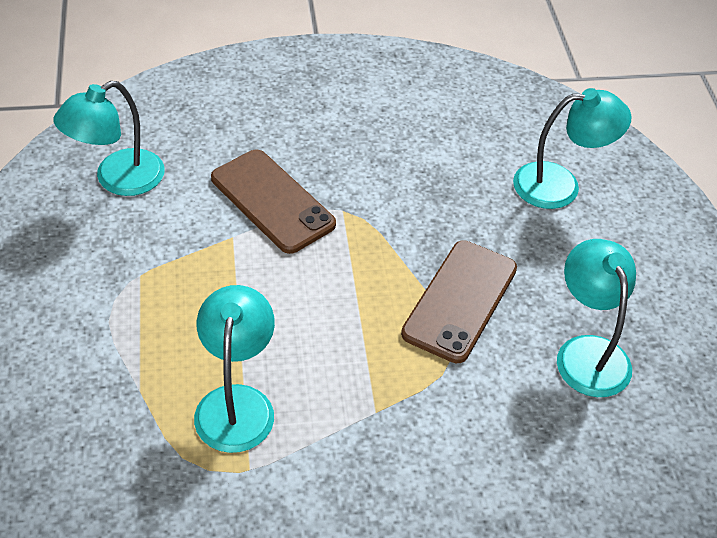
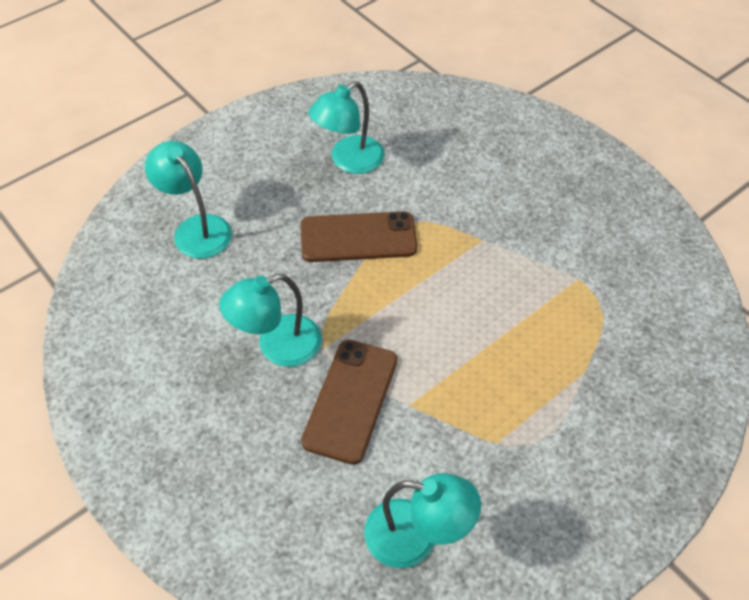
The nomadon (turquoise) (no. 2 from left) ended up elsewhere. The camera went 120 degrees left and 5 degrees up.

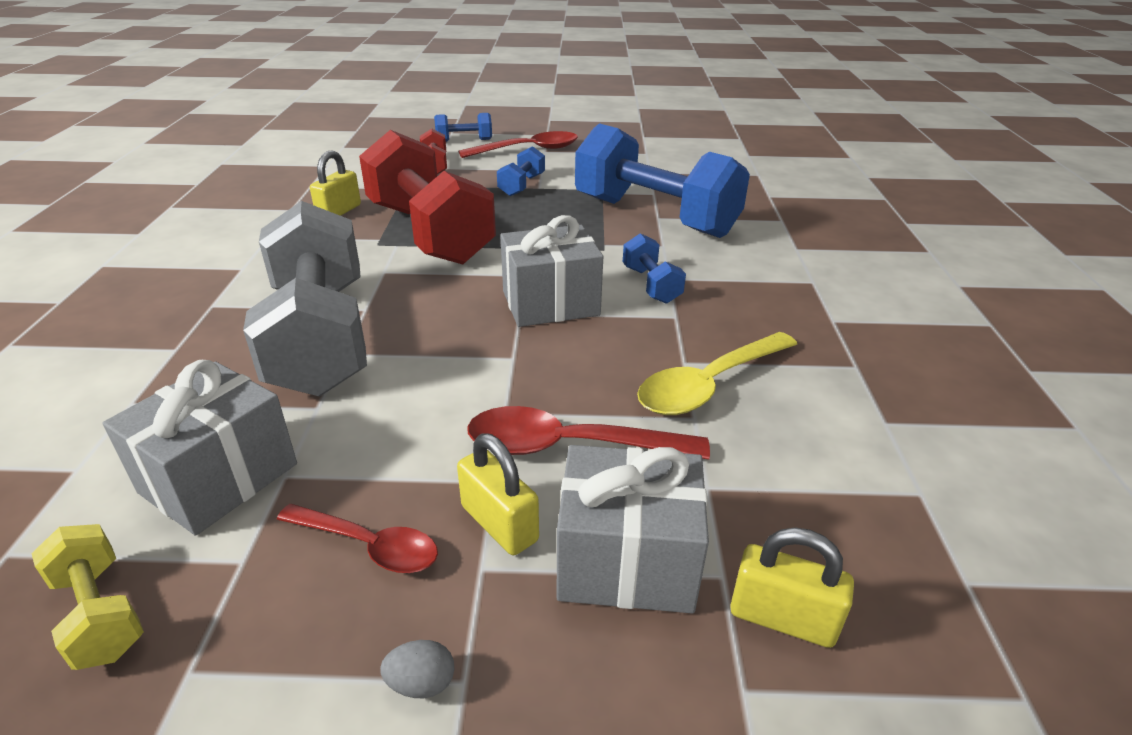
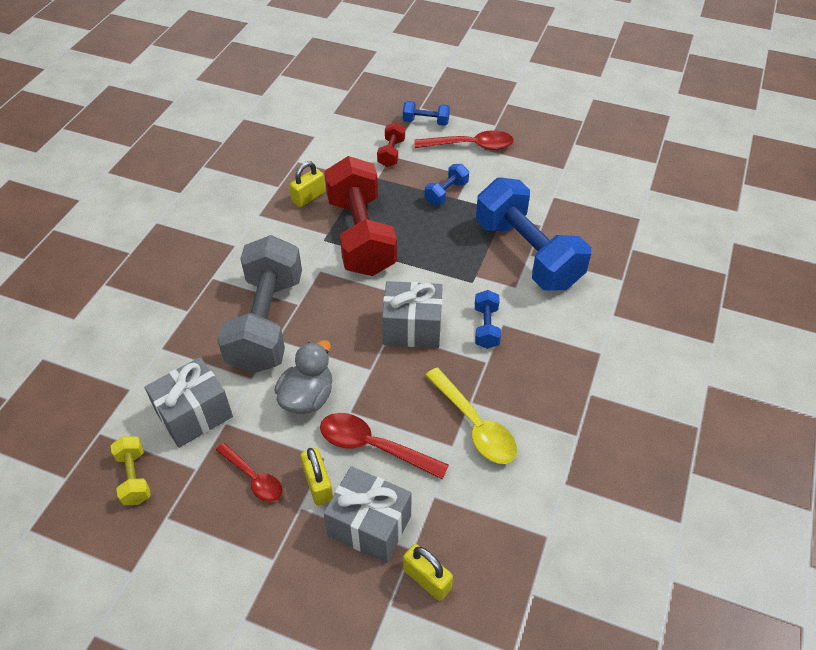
The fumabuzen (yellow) ended up facing another way, 105 degrees counterclockwise from before. The second view lost the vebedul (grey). The second view gained the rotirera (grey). The camera went 20 degrees right and 15 degrees up.

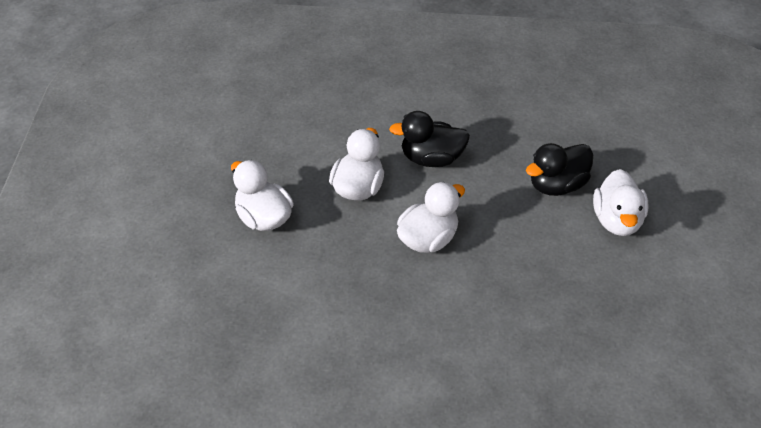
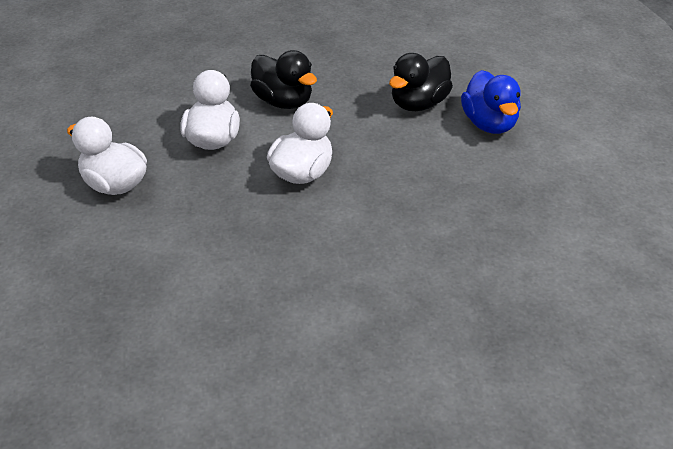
The rotirera (black) (no. 1 from left) ended up facing another way, 120 degrees counterclockwise from before. What was the rotirera (white) (no. 4 from left) turned into the rotirera (blue). The camera went 15 degrees left and 5 degrees down.

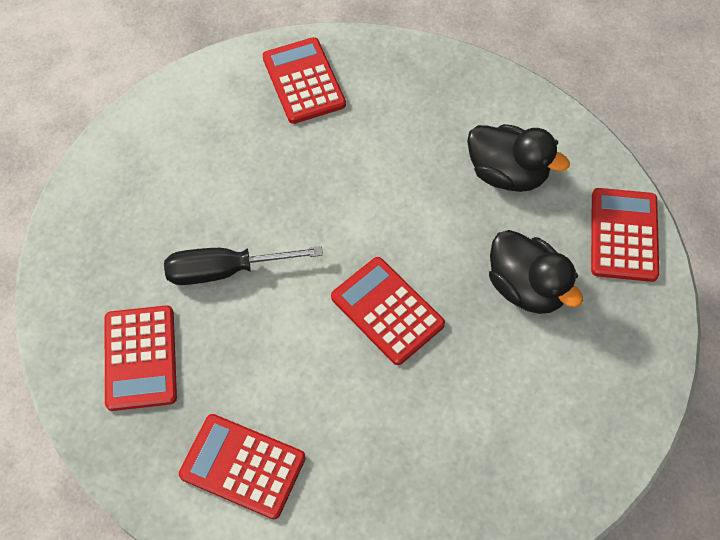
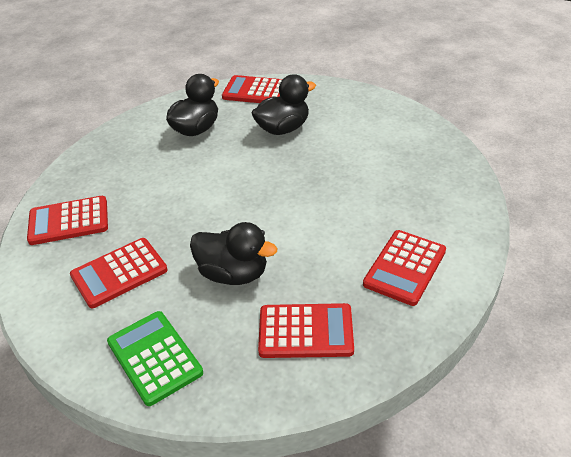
Where the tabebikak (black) stood, the rotirera (black) (no. 2 from left) came to stand. The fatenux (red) (no. 4 from left in the first image) ended up elsewhere. The second view gained the fatenux (green). The camera went 80 degrees left and 20 degrees down.

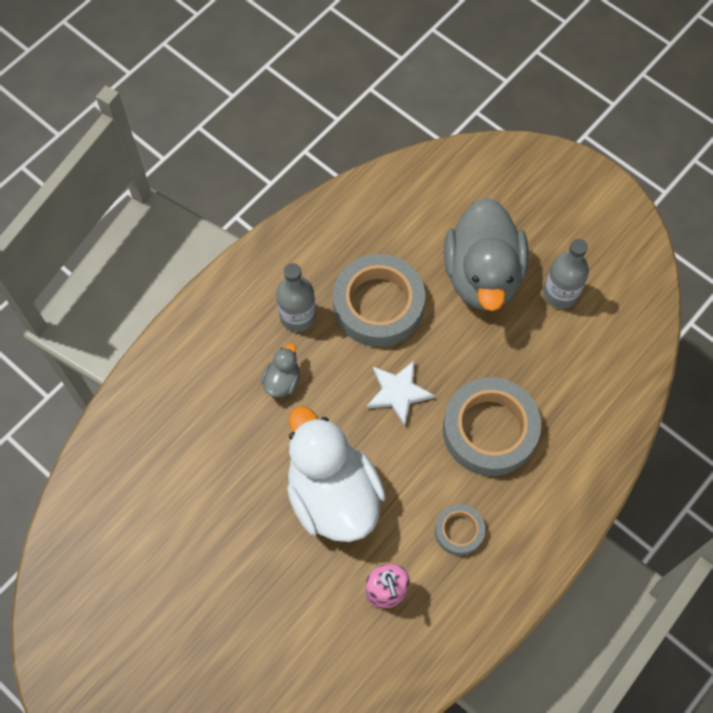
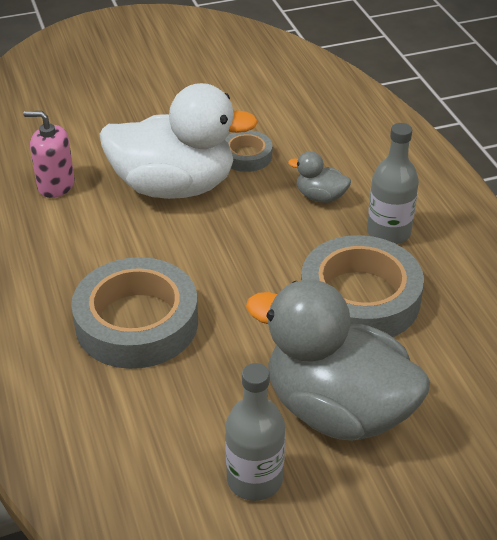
The rotirera (grey) (no. 1 from left) ended up facing another way, 150 degrees clockwise from before. The second view lost the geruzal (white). The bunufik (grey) (no. 2 from left) ended up elsewhere. The camera went 120 degrees right and 25 degrees down.

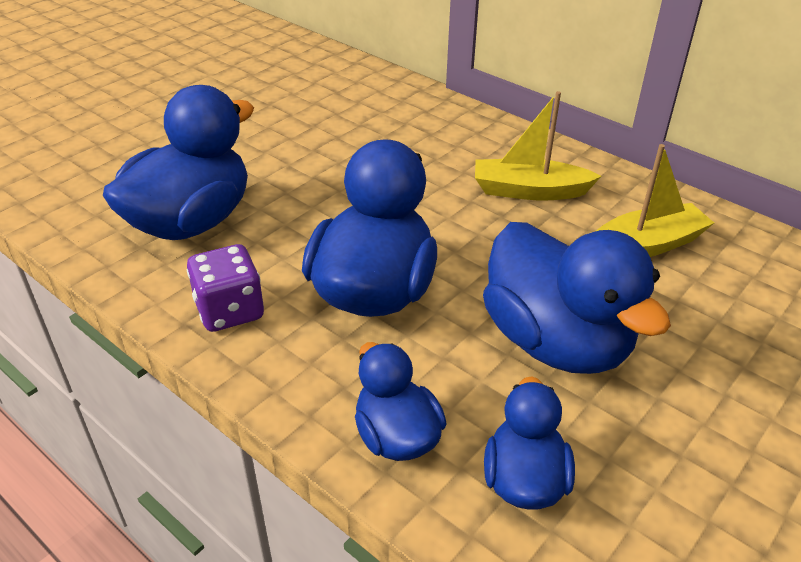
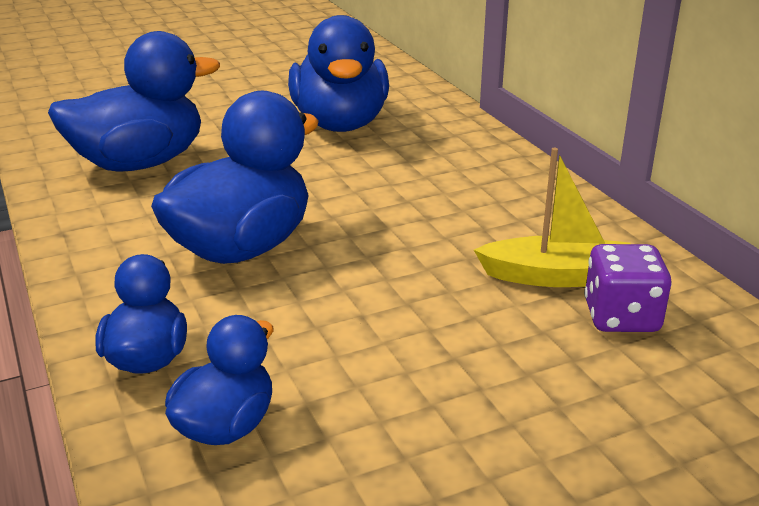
The second view lost the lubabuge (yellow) (no. 1 from left). The rotirera (blue) (no. 5 from left) ended up elsewhere. The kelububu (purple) ended up elsewhere. The camera went 25 degrees right and 10 degrees down.

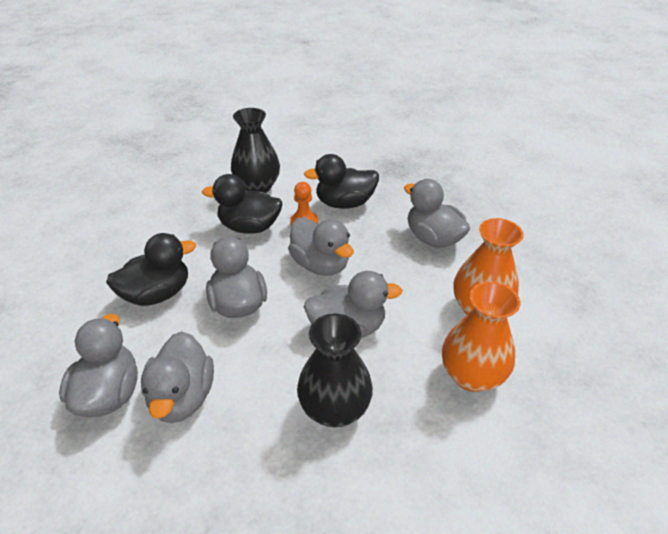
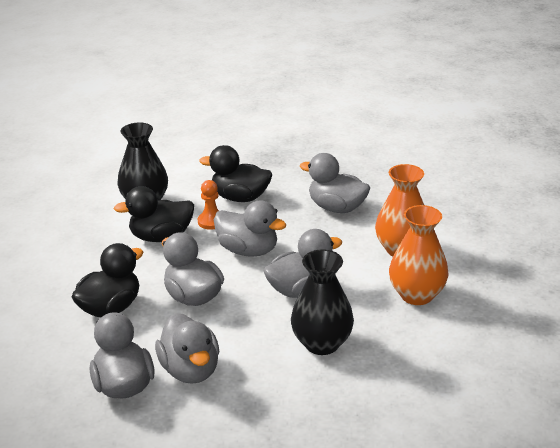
The rotirera (black) (no. 3 from left) ended up facing another way, 45 degrees clockwise from before. The camera went 20 degrees left and 10 degrees down.

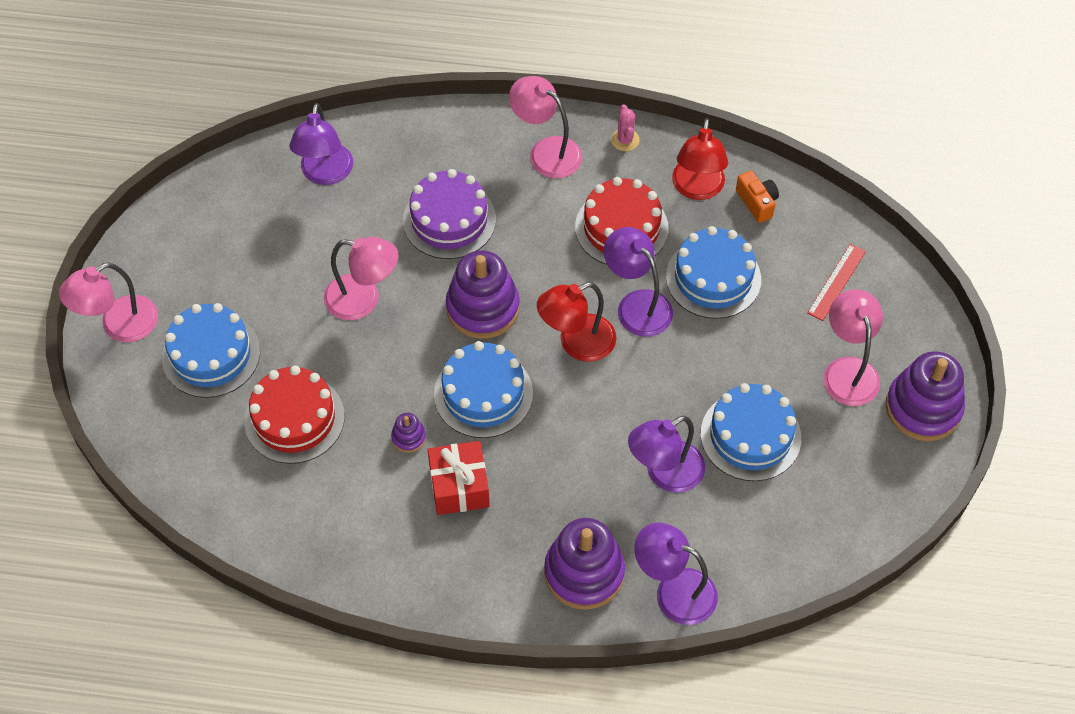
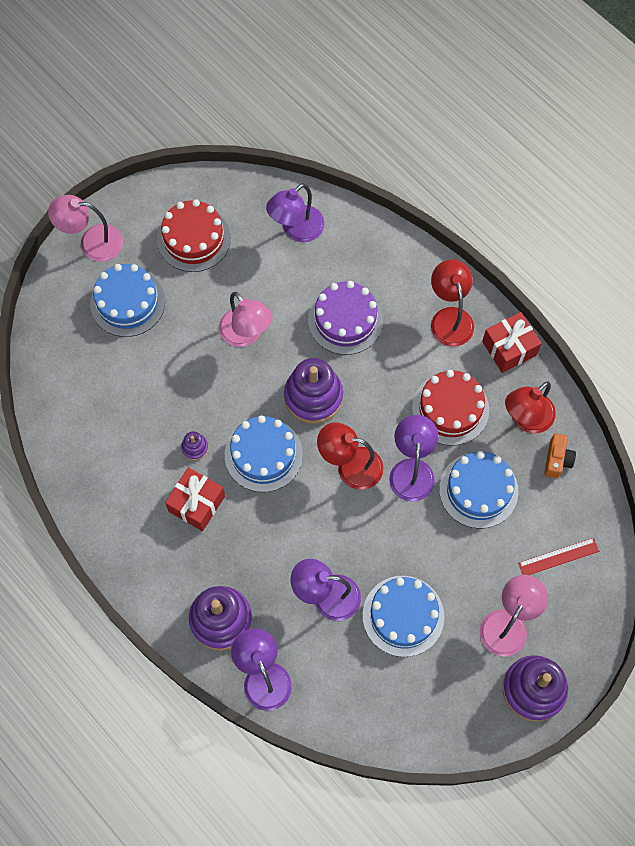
What was the nomadon (pink) (no. 3 from left) turned into the nomadon (red) (no. 2 from left). Where the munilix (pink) stood, the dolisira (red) (no. 2 from left) came to stand. The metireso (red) (no. 1 from left) ended up elsewhere. The camera went 40 degrees right and 10 degrees up.

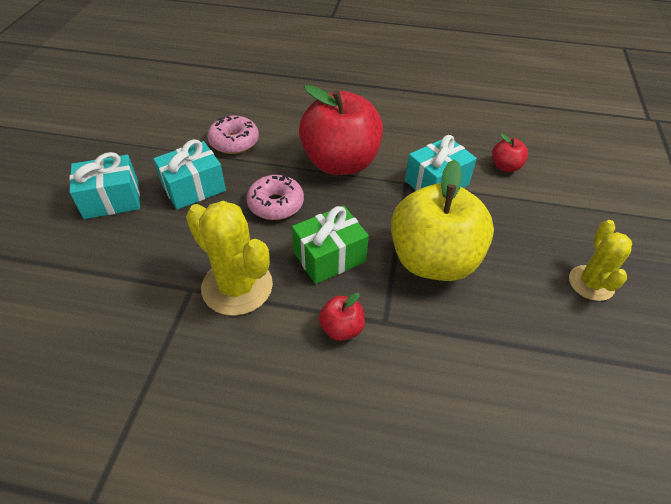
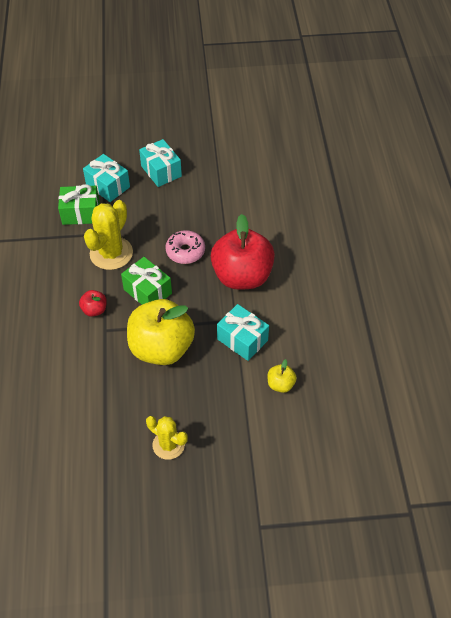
The second view lost the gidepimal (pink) (no. 1 from left). What was the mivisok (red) (no. 3 from left) turned into the mivisok (yellow) (no. 2 from left). The dolisira (turquoise) (no. 2 from left in the first image) ended up elsewhere. The munilix (yellow) (no. 2 from left) ended up facing another way, 45 degrees clockwise from before. The second view gained the dolisira (green) (no. 1 from left). The camera went 75 degrees right and 5 degrees up.

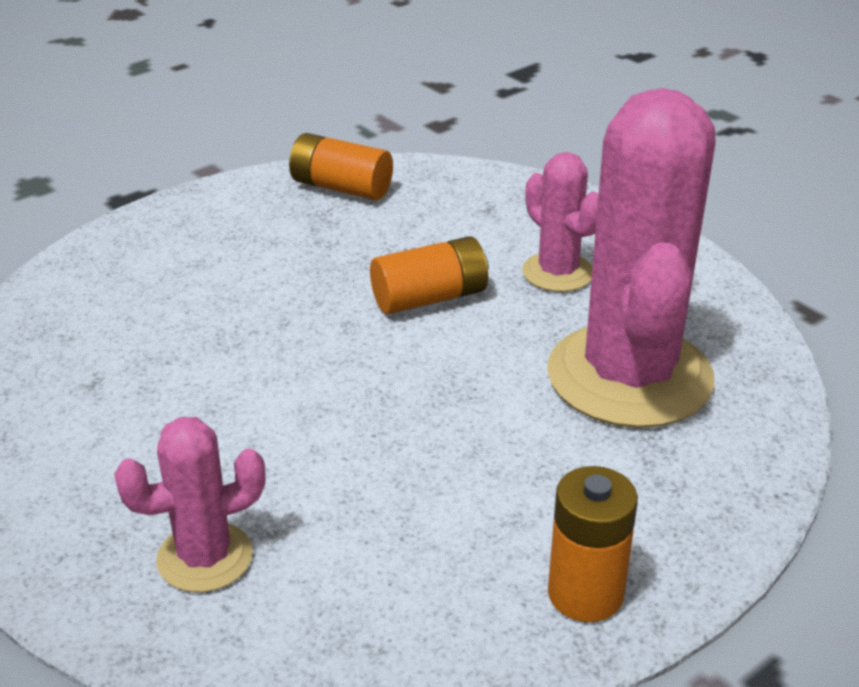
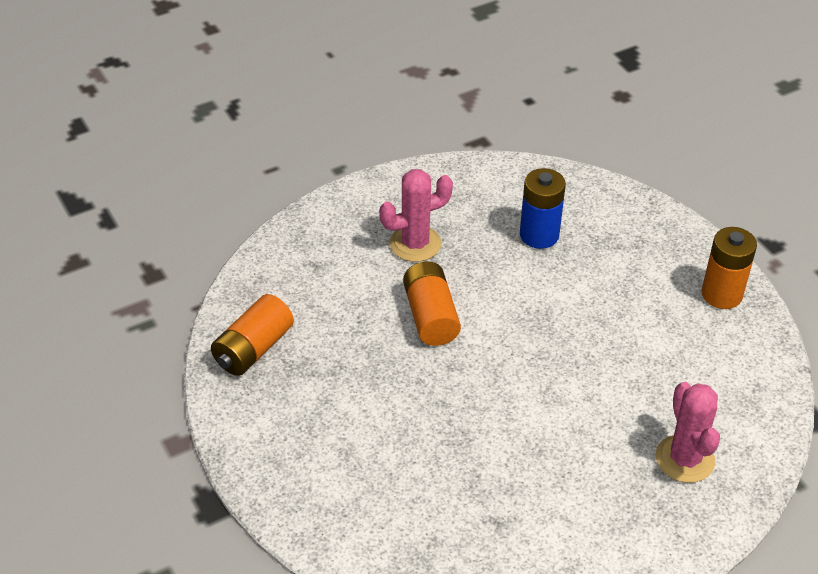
Where the munilix (pink) (no. 3 from left) stood, the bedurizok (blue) came to stand. The camera went 80 degrees left and 10 degrees up.

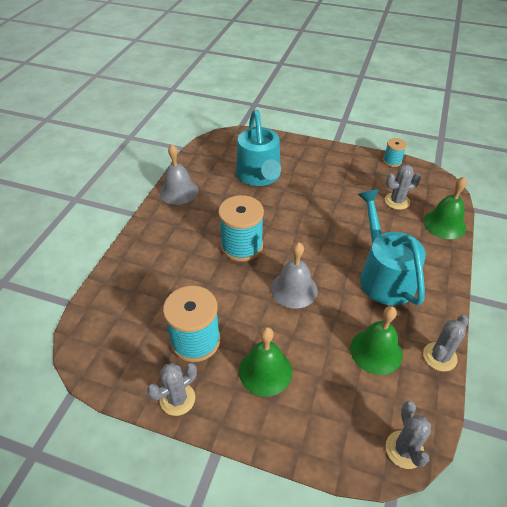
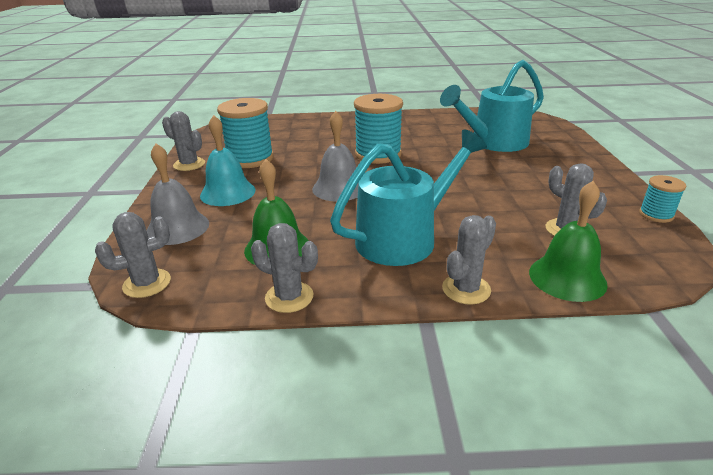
The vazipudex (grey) (no. 1 from left) ended up elsewhere. What was the vazipudex (green) (no. 1 from left) turned into the vazipudex (turquoise). The second view gained the munilix (grey) (no. 4 from left). The camera went 70 degrees right and 15 degrees down.

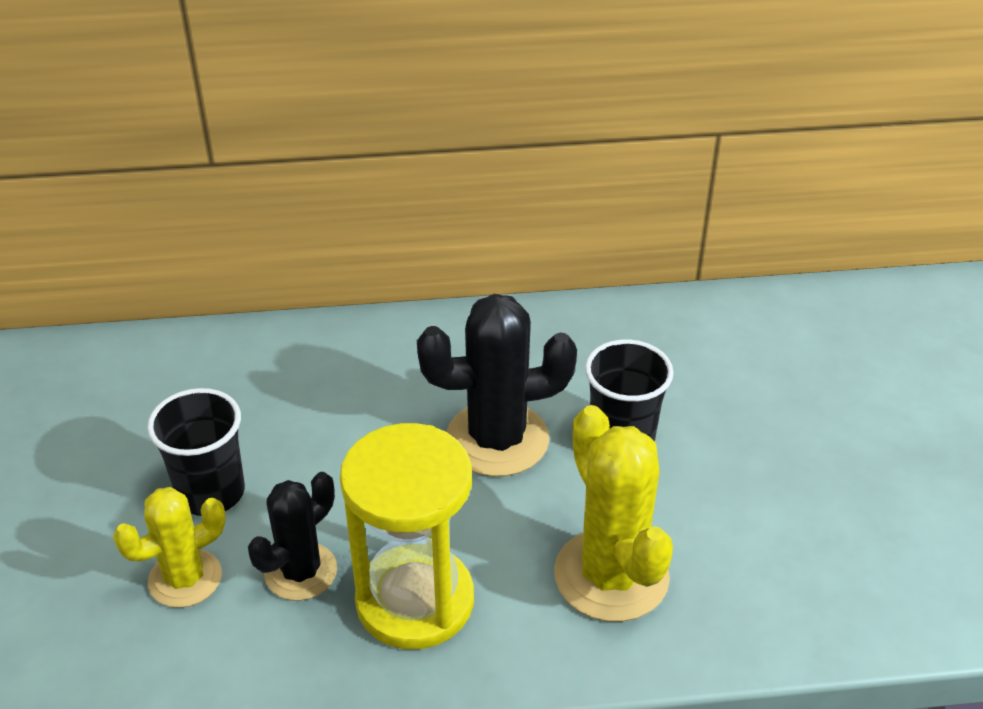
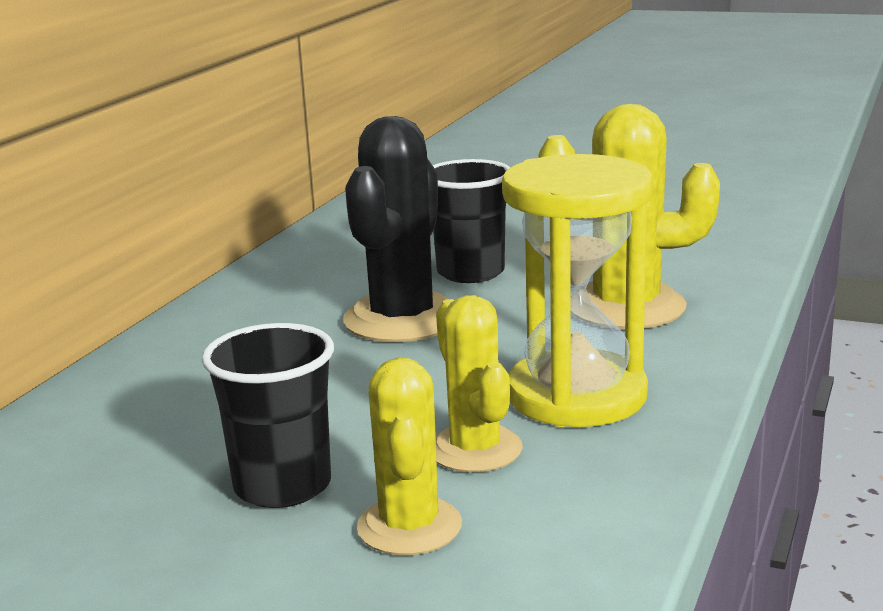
What was the munilix (black) (no. 1 from left) turned into the munilix (yellow) (no. 2 from left). The camera went 60 degrees left and 20 degrees down.

